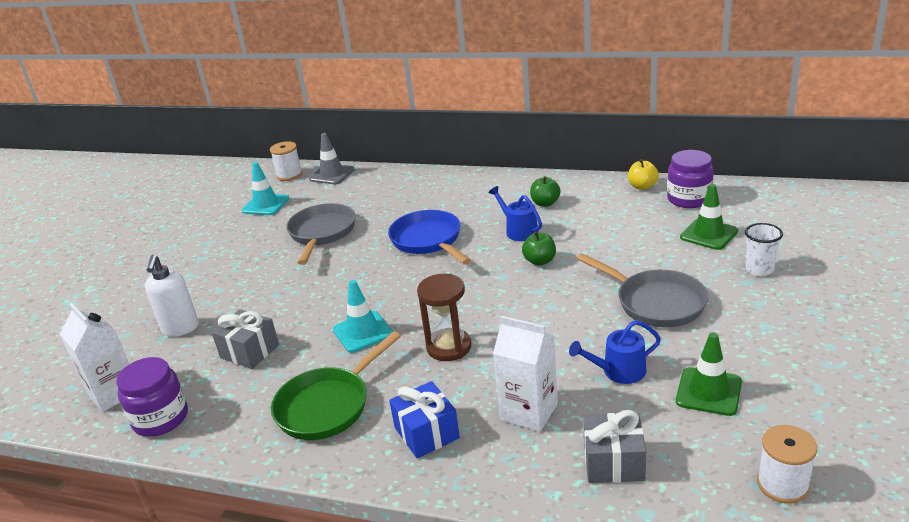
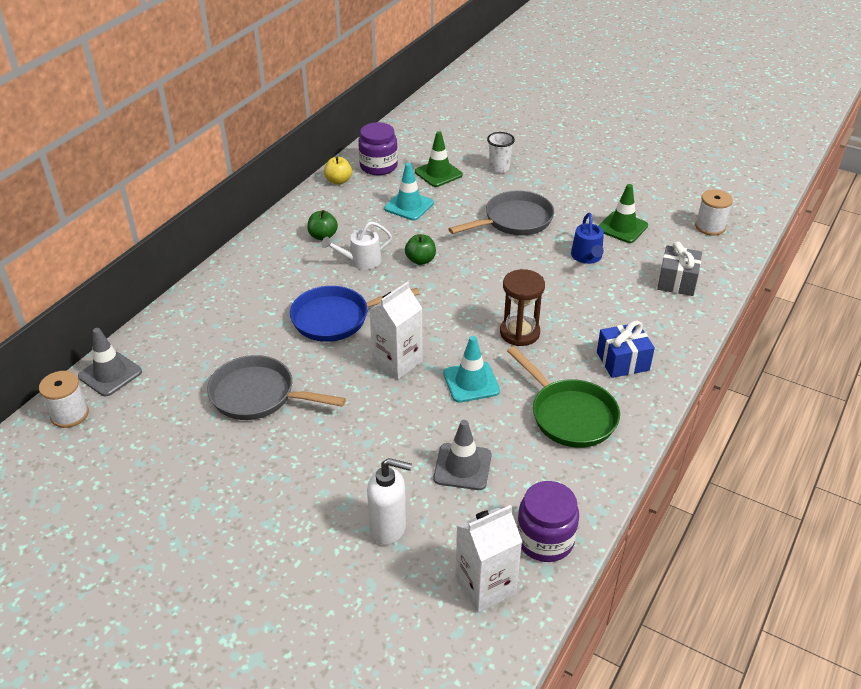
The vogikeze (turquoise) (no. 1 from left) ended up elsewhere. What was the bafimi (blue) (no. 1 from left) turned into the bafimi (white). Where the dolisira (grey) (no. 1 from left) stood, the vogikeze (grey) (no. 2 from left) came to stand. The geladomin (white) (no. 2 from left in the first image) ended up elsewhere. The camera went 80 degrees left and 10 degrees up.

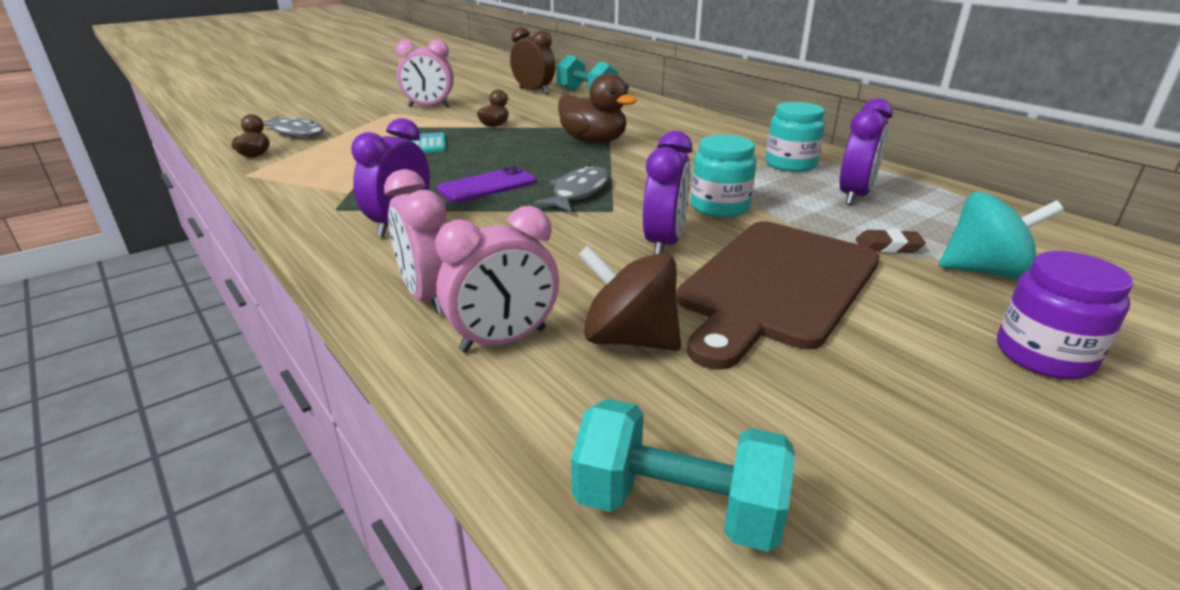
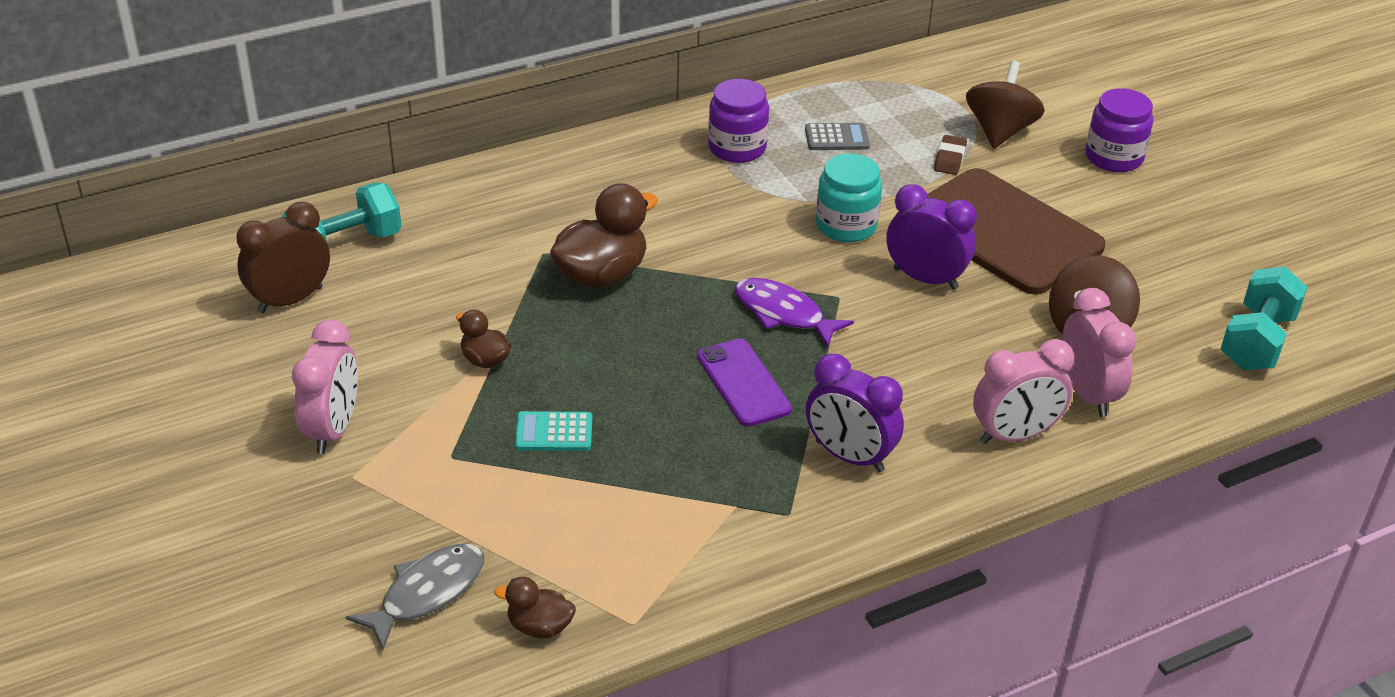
Where the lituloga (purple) (no. 3 from left) stood, the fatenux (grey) came to stand. What was the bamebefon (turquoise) (no. 2 from left) turned into the bamebefon (purple) (no. 1 from left). What was the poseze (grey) (no. 2 from left) turned into the poseze (purple). What was the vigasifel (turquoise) turned into the vigasifel (brown) (no. 1 from left). The camera went 80 degrees left and 10 degrees up.

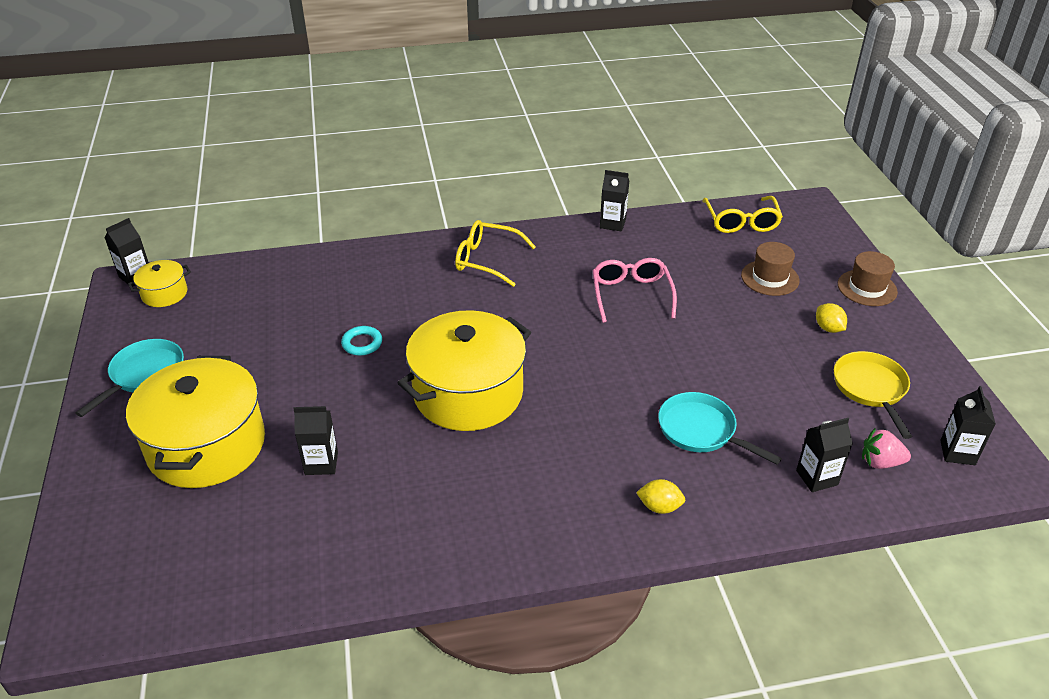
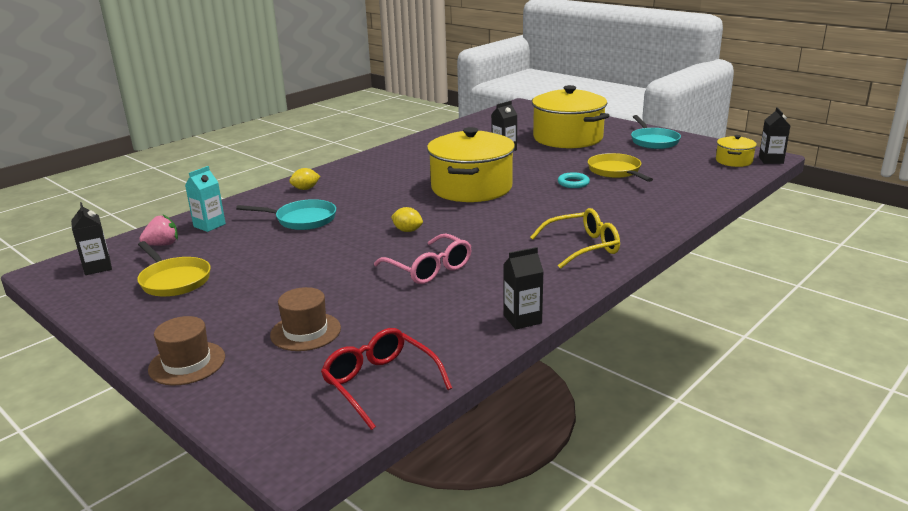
What was the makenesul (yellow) (no. 2 from left) turned into the makenesul (red). The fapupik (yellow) (no. 2 from left) ended up elsewhere. What was the geladomin (black) (no. 4 from left) turned into the geladomin (turquoise). The second view gained the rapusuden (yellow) (no. 2 from left). The camera went 145 degrees right and 15 degrees down.

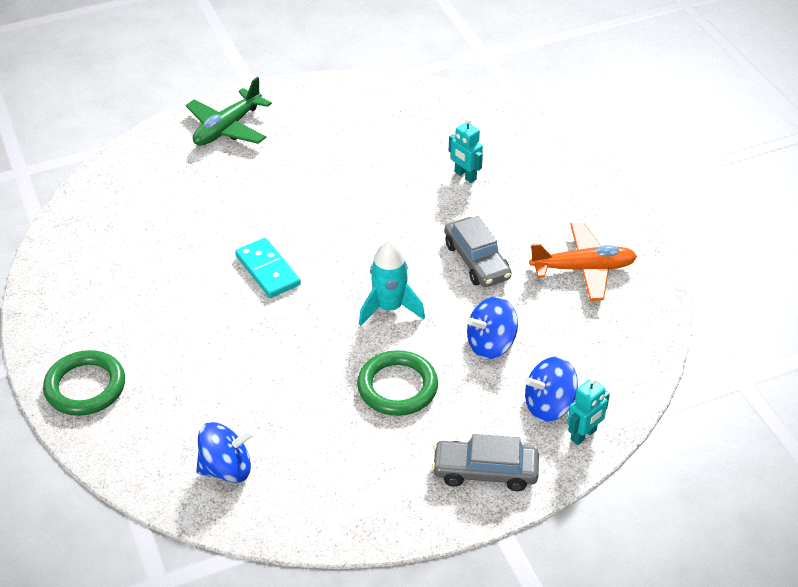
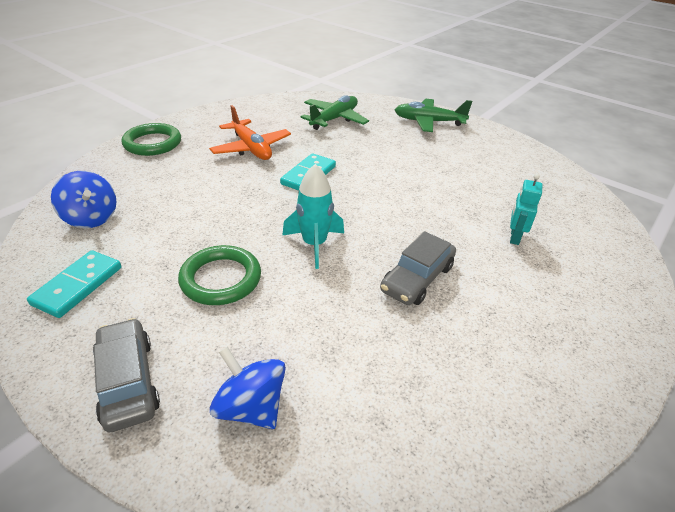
The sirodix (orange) ended up elsewhere. The second view lost the vigasifel (blue) (no. 2 from left). The second view lost the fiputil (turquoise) (no. 2 from left). The second view gained the sirodix (green) (no. 1 from left). The second view gained the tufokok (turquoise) (no. 1 from left). The camera went 60 degrees right and 5 degrees down.

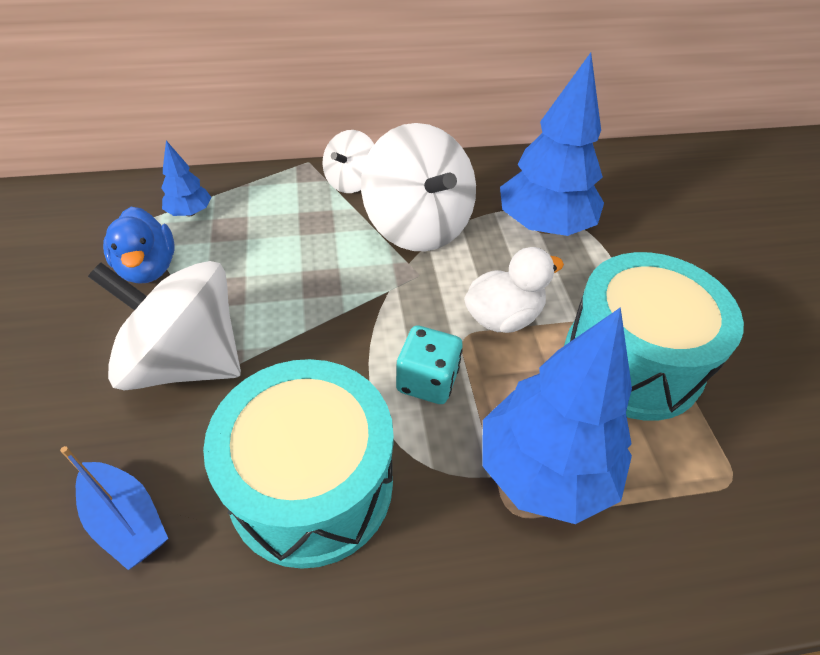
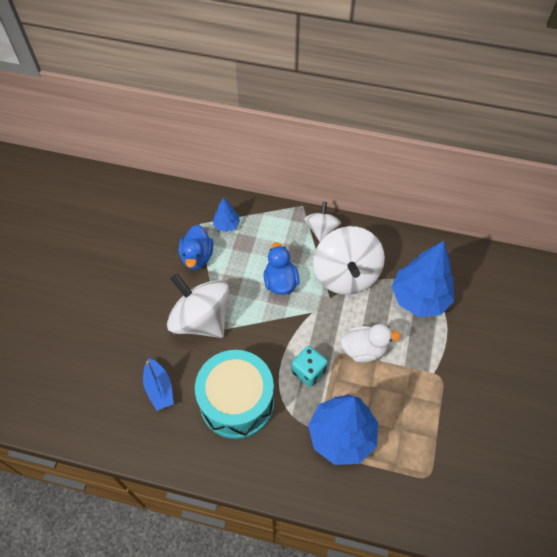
The vigasifel (white) (no. 2 from left) ended up facing another way, 135 degrees clockwise from before. The second view lost the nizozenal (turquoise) (no. 2 from left). The second view gained the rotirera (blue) (no. 2 from left). The camera went 25 degrees right and 10 degrees up.

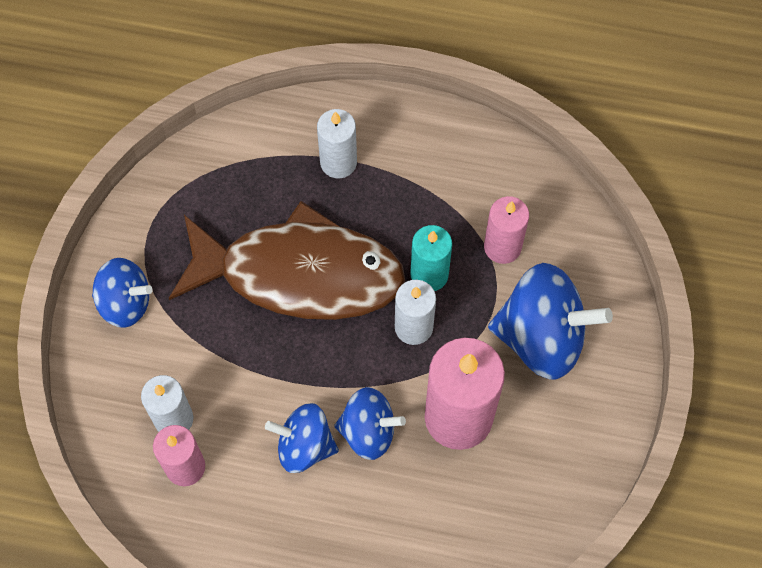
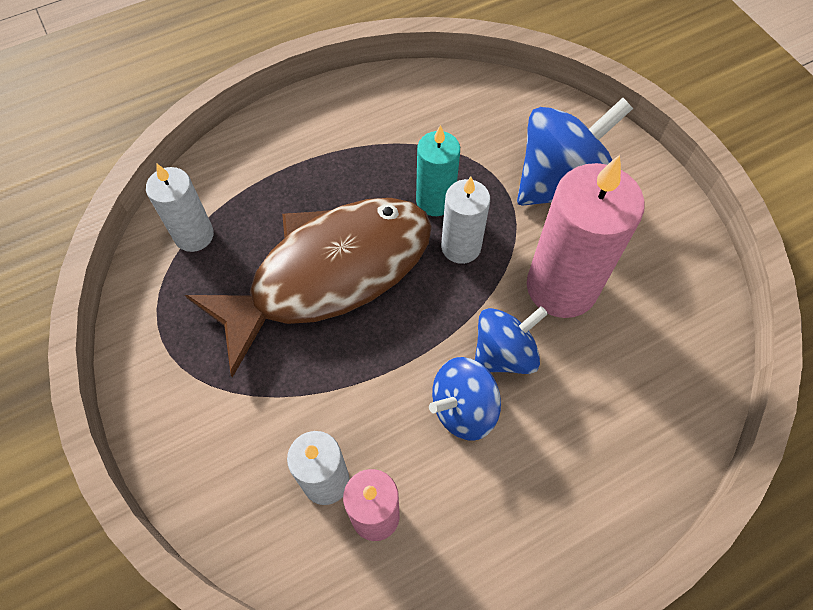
The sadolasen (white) (no. 2 from left in the first image) ended up elsewhere. The second view lost the sadolasen (pink) (no. 3 from left). The second view lost the vigasifel (blue) (no. 1 from left). The camera went 40 degrees left and 5 degrees down.

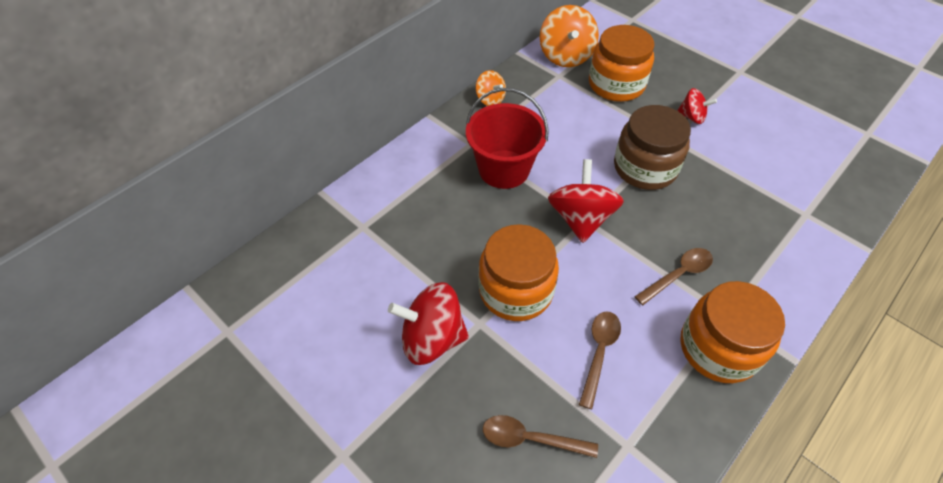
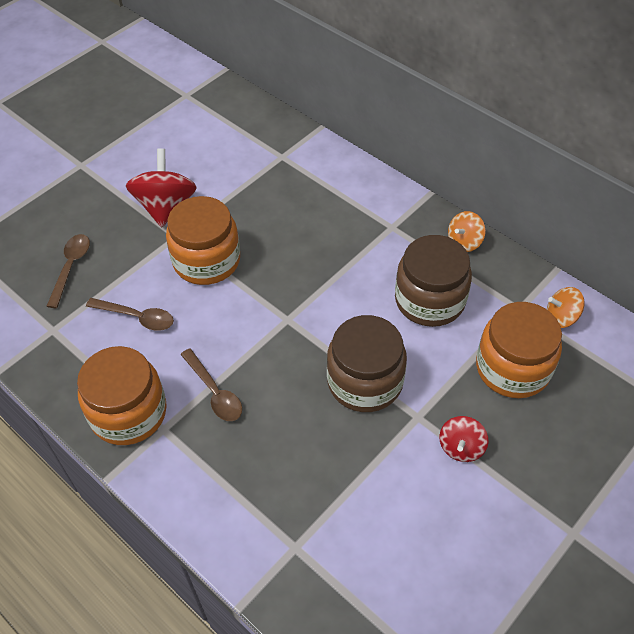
The size of the vigasifel (orange) (no. 2 from left) changed by a factor of 0.57. The second view lost the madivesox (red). The second view lost the vigasifel (red) (no. 2 from left). The second view gained the bamebefon (brown) (no. 2 from left). The camera went 90 degrees right and 0 degrees up.

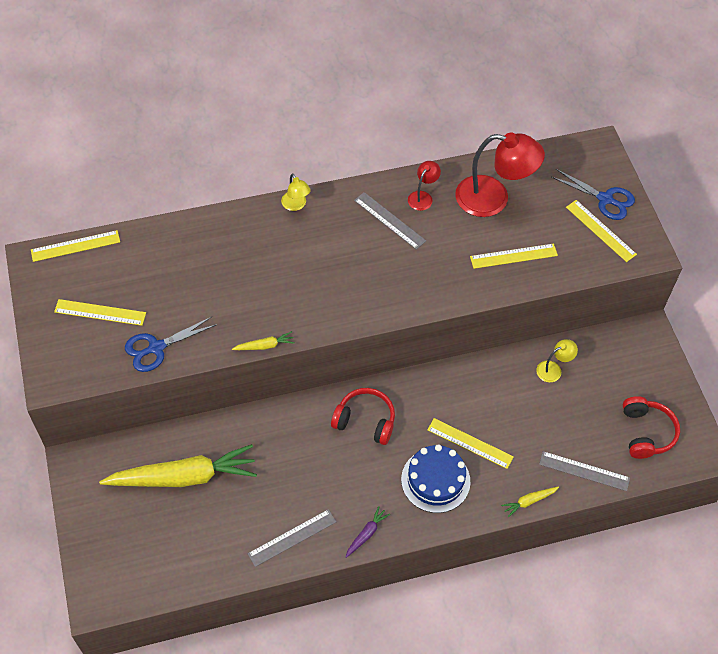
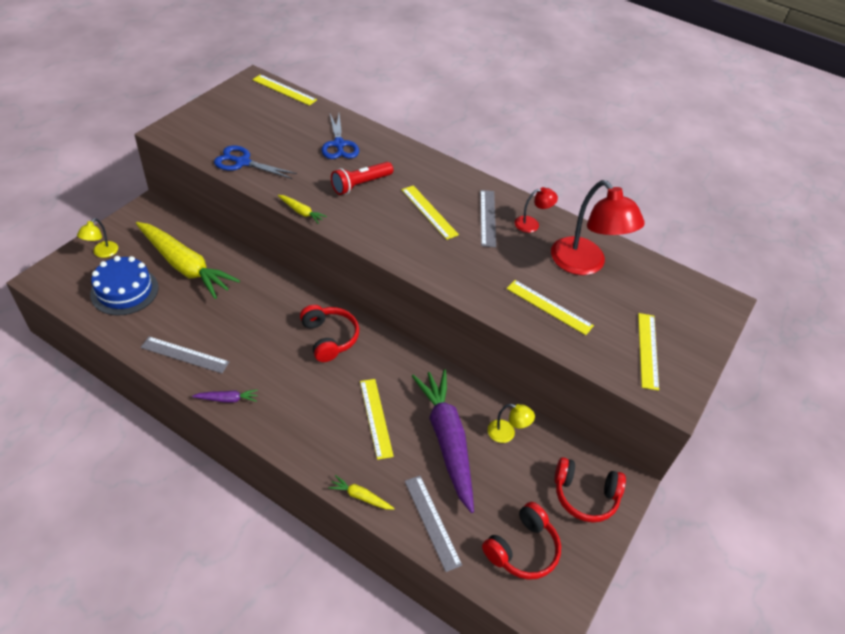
The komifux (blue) (no. 2 from left) ended up elsewhere. The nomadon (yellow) (no. 1 from left) ended up elsewhere. The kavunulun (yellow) (no. 2 from left in the first image) ended up elsewhere. The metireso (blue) ended up elsewhere. The second view gained the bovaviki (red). The second view gained the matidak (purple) (no. 2 from left). The second view gained the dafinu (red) (no. 3 from left). The camera went 45 degrees right and 10 degrees down.

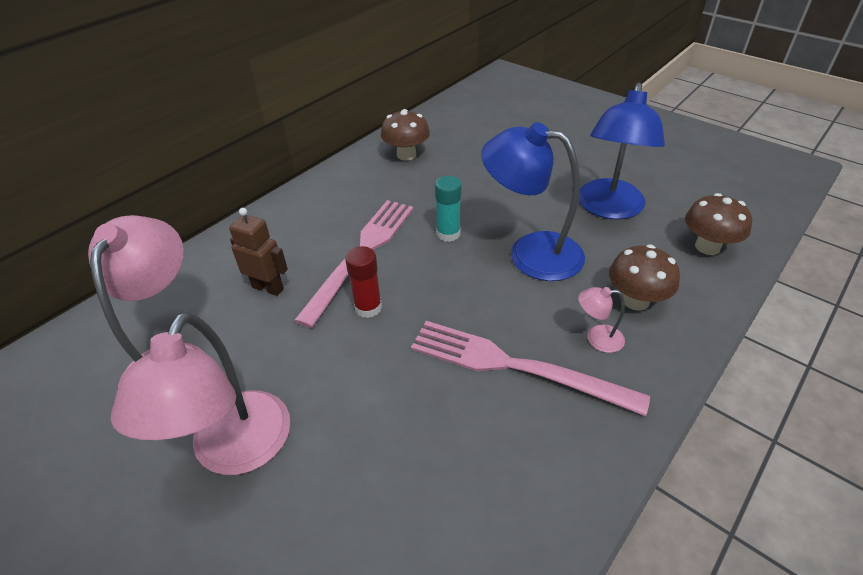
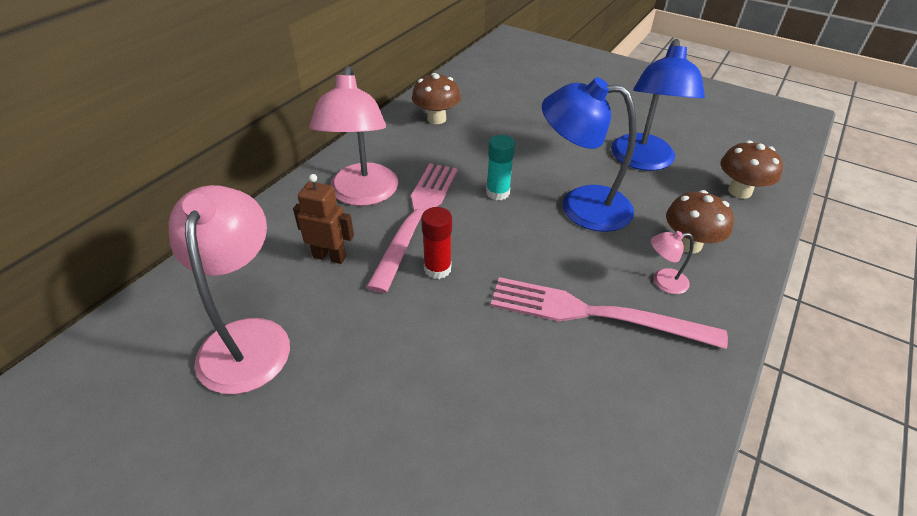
The nomadon (pink) (no. 2 from left) ended up elsewhere. The camera went 10 degrees left and 0 degrees up.

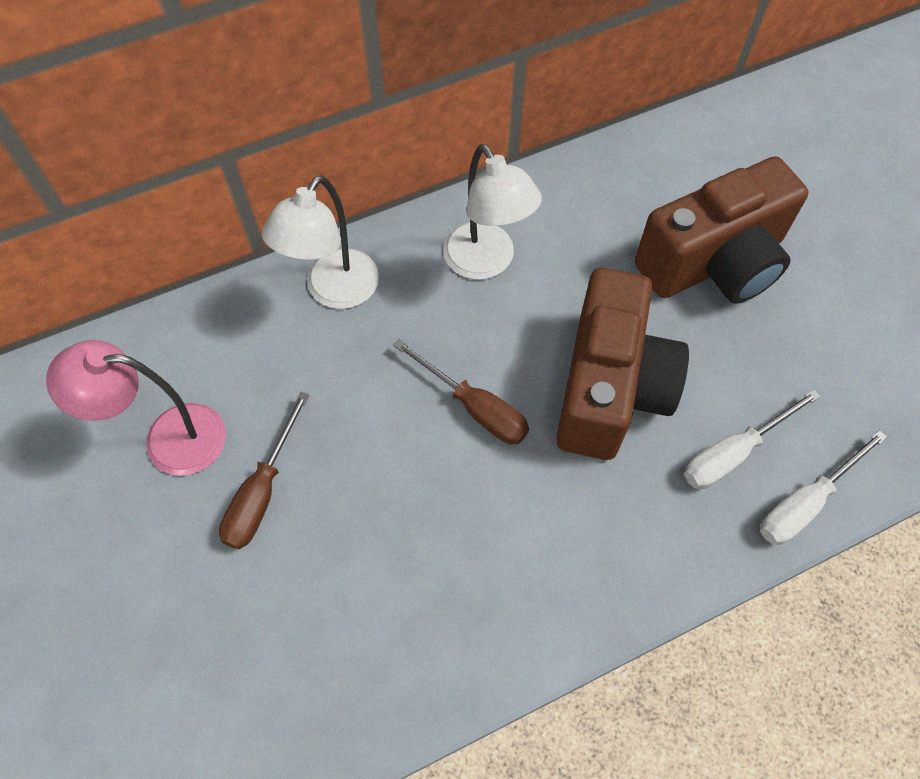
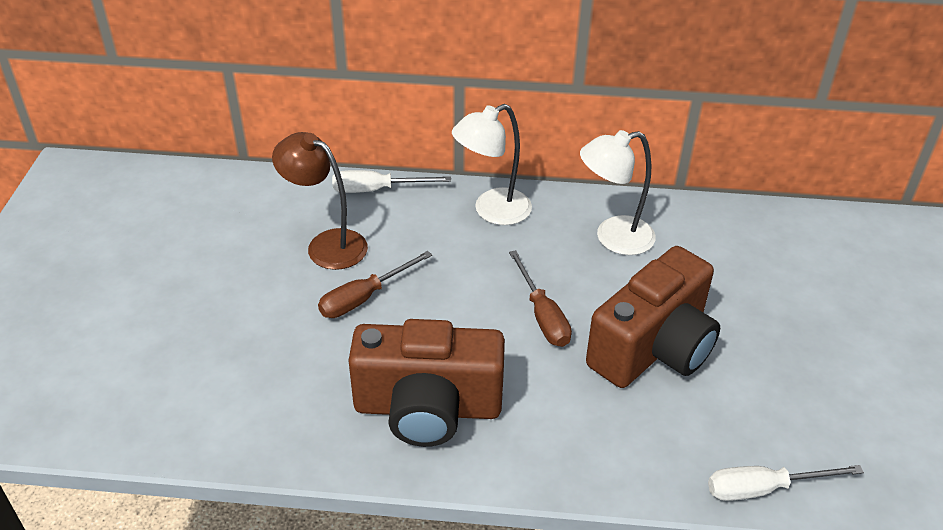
The nomadon (white) (no. 2 from left) ended up facing another way, 75 degrees clockwise from before. The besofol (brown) (no. 2 from left in the first image) ended up elsewhere. What was the nomadon (pink) turned into the nomadon (brown). The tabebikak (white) (no. 1 from left) ended up elsewhere. The camera went 30 degrees right and 20 degrees down.

